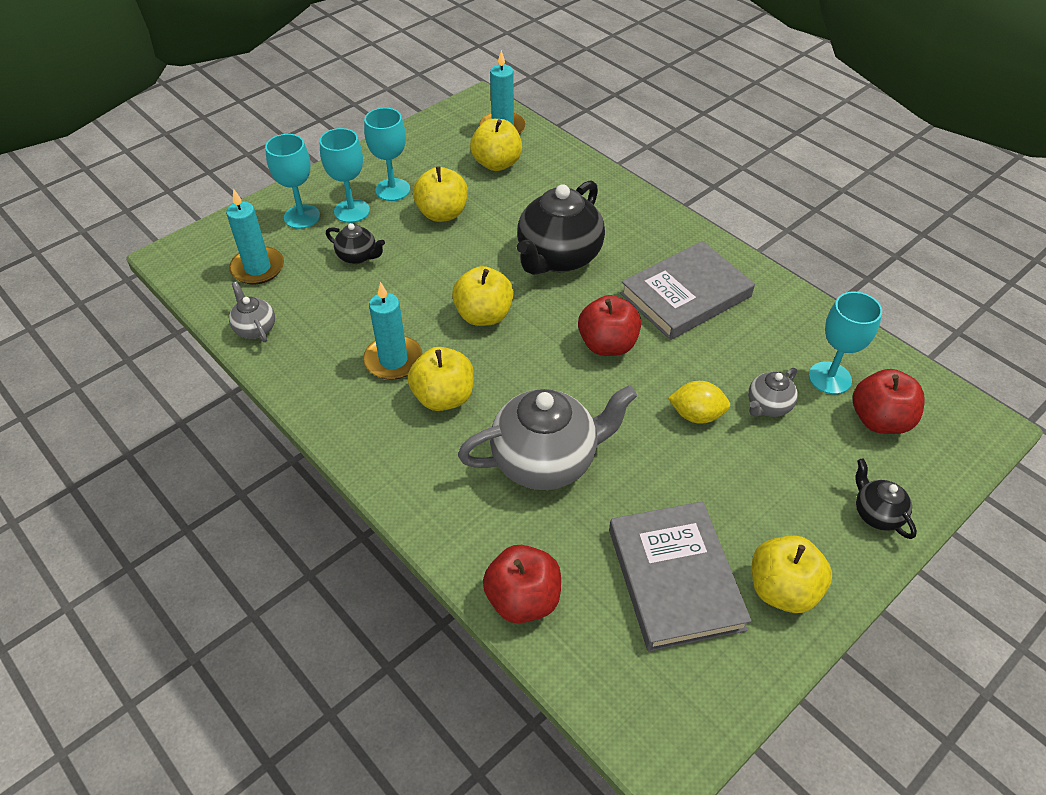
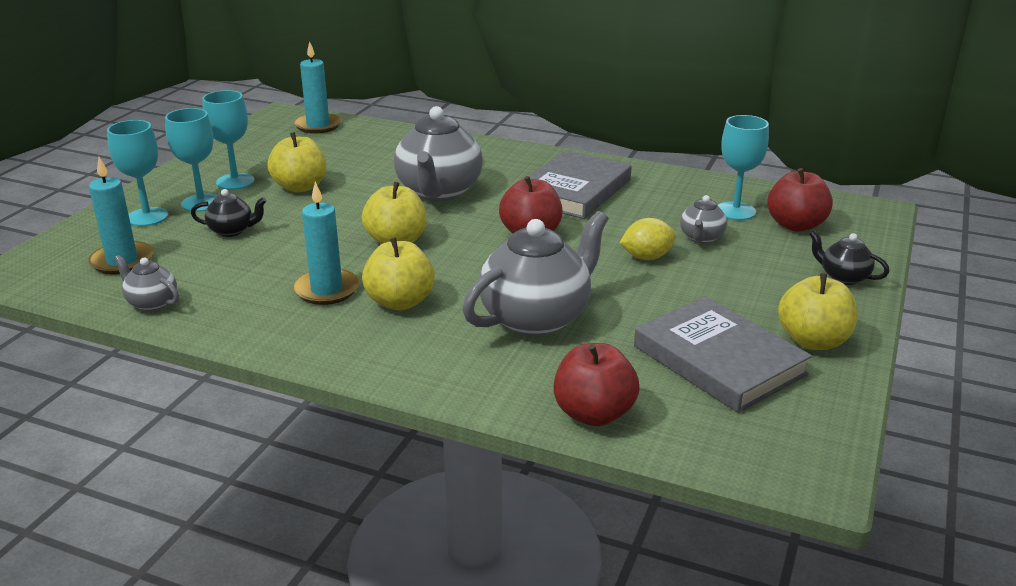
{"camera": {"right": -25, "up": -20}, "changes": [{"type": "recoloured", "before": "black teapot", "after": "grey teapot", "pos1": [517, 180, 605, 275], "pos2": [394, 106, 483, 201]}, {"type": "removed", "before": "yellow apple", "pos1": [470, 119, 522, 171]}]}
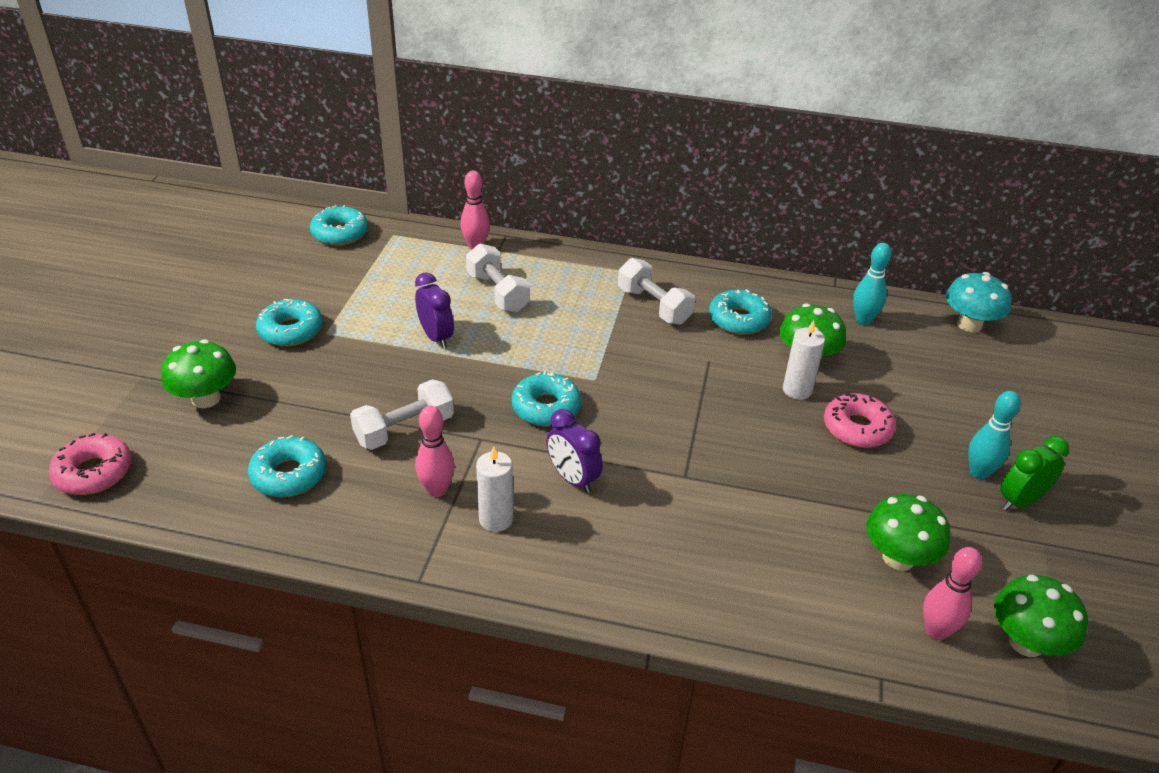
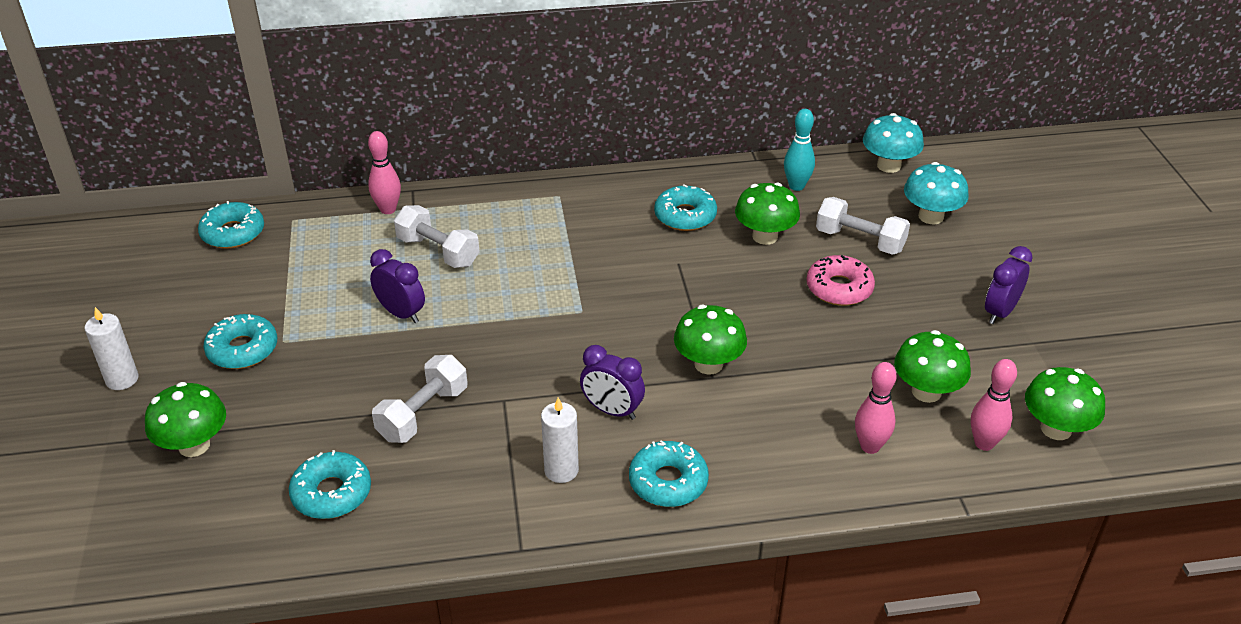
{"camera": {"right": -20, "up": 0}, "changes": [{"type": "moved", "before": "white candle", "pos1": [783, 320, 825, 400], "pos2": [84, 307, 139, 390]}, {"type": "moved", "before": "turquoise donut", "pos1": [512, 371, 581, 426], "pos2": [629, 440, 709, 507]}, {"type": "added", "after": "green mushroom", "pos2": [674, 305, 747, 375]}, {"type": "moved", "before": "white dumbbell", "pos1": [618, 258, 695, 325], "pos2": [816, 197, 910, 255]}, {"type": "moved", "before": "pink bowling pin", "pos1": [415, 406, 455, 497], "pos2": [855, 362, 897, 454]}, {"type": "added", "after": "turquoise mushroom", "pos2": [904, 162, 969, 224]}, {"type": "recoloured", "before": "green clock", "after": "purple clock", "pos1": [1000, 436, 1070, 511], "pos2": [985, 246, 1033, 324]}, {"type": "removed", "before": "pink donut", "pos1": [49, 433, 132, 495]}, {"type": "removed", "before": "turquoise bowling pin", "pos1": [968, 391, 1021, 480]}]}
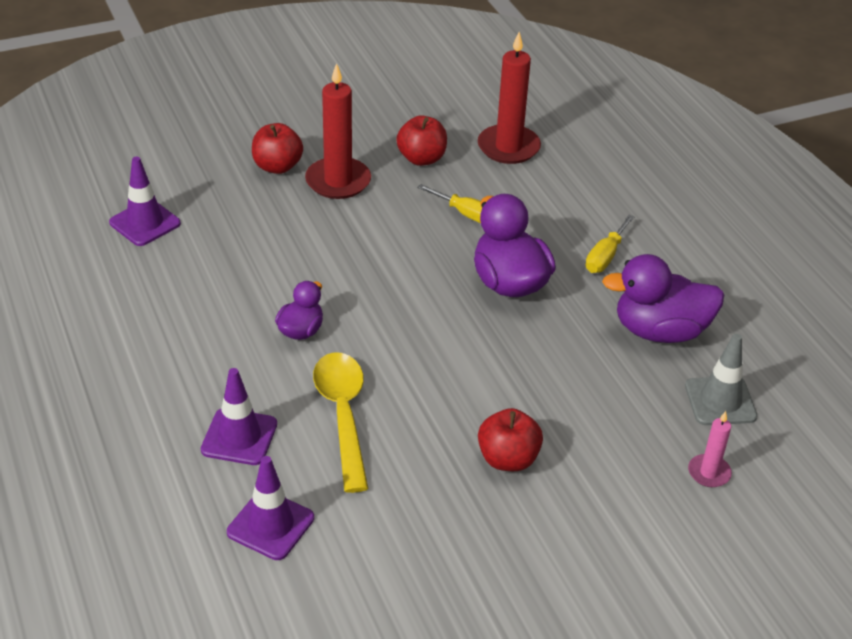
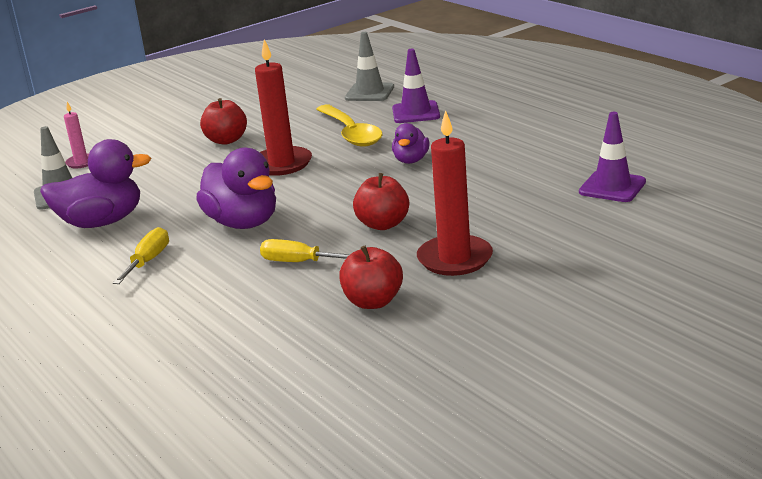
{"camera": {"right": 170, "up": -15}, "changes": [{"type": "moved", "before": "red candle", "pos1": [478, 32, 541, 164], "pos2": [255, 39, 312, 176]}, {"type": "recoloured", "before": "purple traffic cone", "after": "grey traffic cone", "pos1": [227, 456, 314, 560], "pos2": [345, 32, 394, 101]}, {"type": "moved", "before": "red apple", "pos1": [252, 123, 303, 174], "pos2": [353, 173, 409, 230]}]}
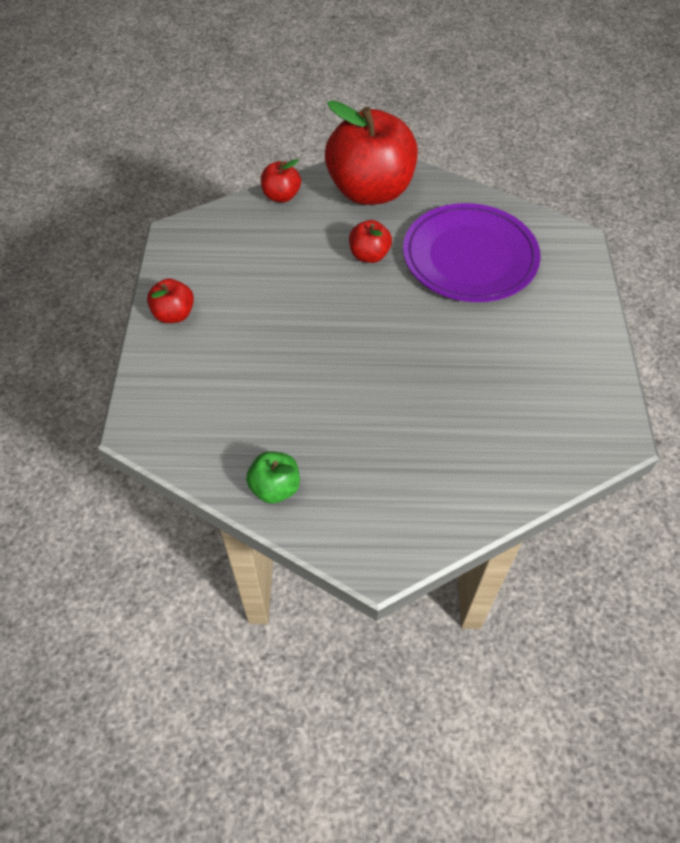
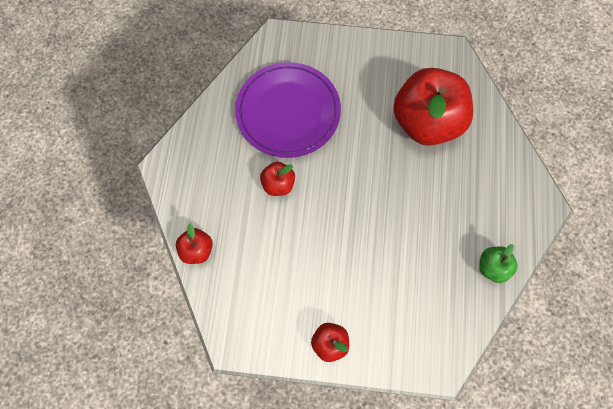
{"camera": {"right": -85, "up": 15}, "changes": [{"type": "moved", "before": "red apple", "pos1": [325, 100, 418, 205], "pos2": [393, 68, 473, 146]}]}
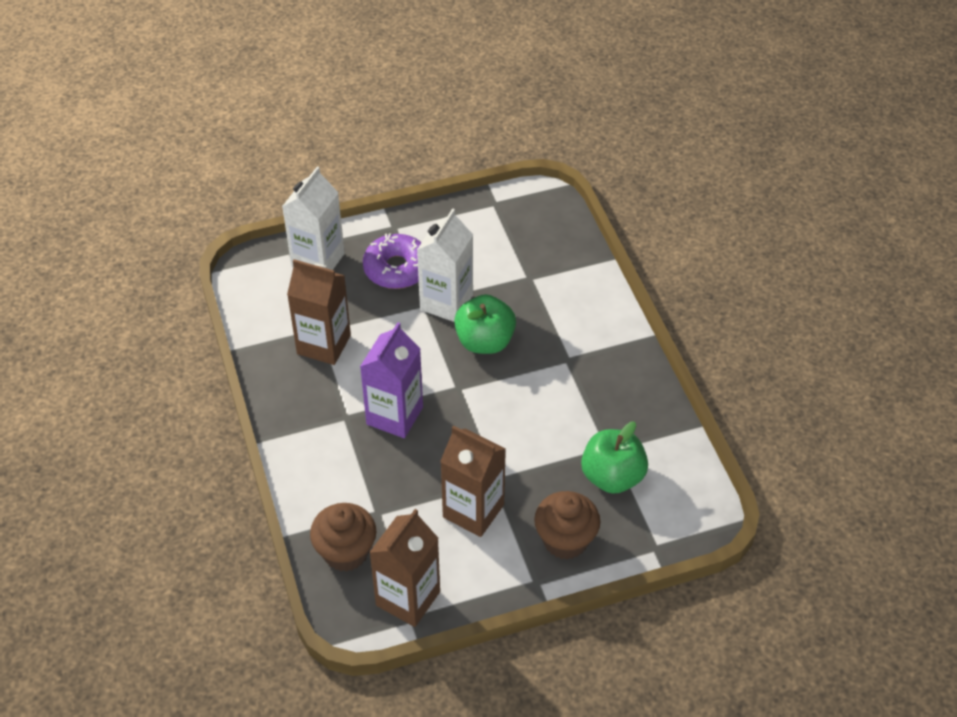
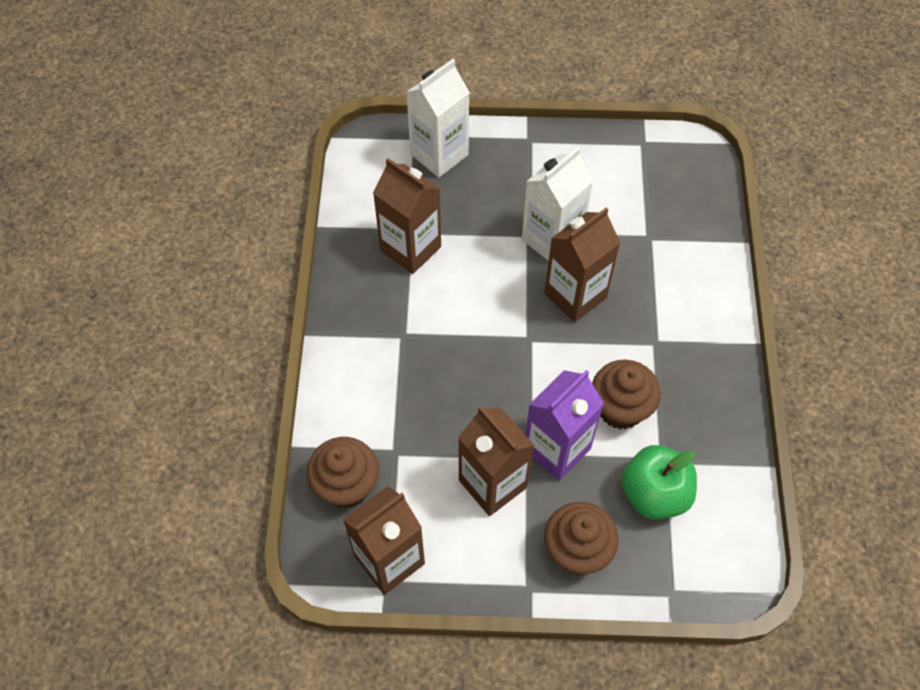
{"camera": {"right": 20, "up": 10}, "changes": [{"type": "moved", "before": "purple carton", "pos1": [360, 322, 423, 438], "pos2": [525, 370, 604, 481]}, {"type": "replaced", "before": "green apple", "after": "brown carton", "pos1": [454, 294, 516, 354], "pos2": [544, 207, 621, 322]}, {"type": "added", "after": "brown cupcake", "pos2": [592, 360, 661, 429]}, {"type": "removed", "before": "purple donut", "pos1": [363, 233, 422, 289]}]}
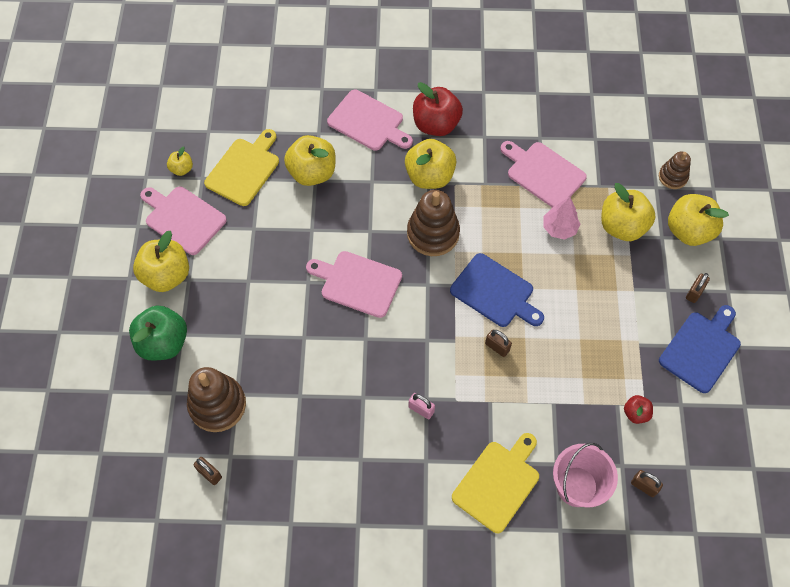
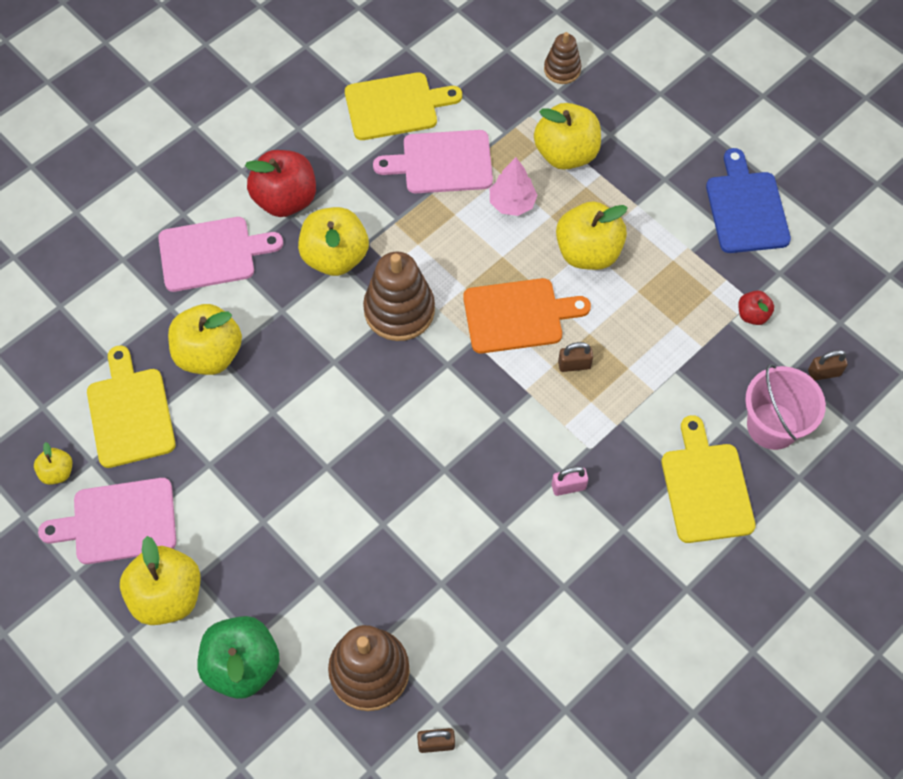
{"camera": {"right": -45, "up": 0}, "changes": [{"type": "added", "after": "yellow cutting board", "pos2": [345, 72, 462, 140]}, {"type": "recoloured", "before": "blue cutting board", "after": "orange cutting board", "pos1": [450, 253, 544, 327], "pos2": [463, 278, 591, 353]}, {"type": "moved", "before": "yellow apple", "pos1": [668, 194, 729, 246], "pos2": [556, 201, 628, 270]}, {"type": "removed", "before": "pink cutting board", "pos1": [306, 251, 402, 318]}, {"type": "removed", "before": "brown padlock", "pos1": [686, 273, 710, 303]}]}
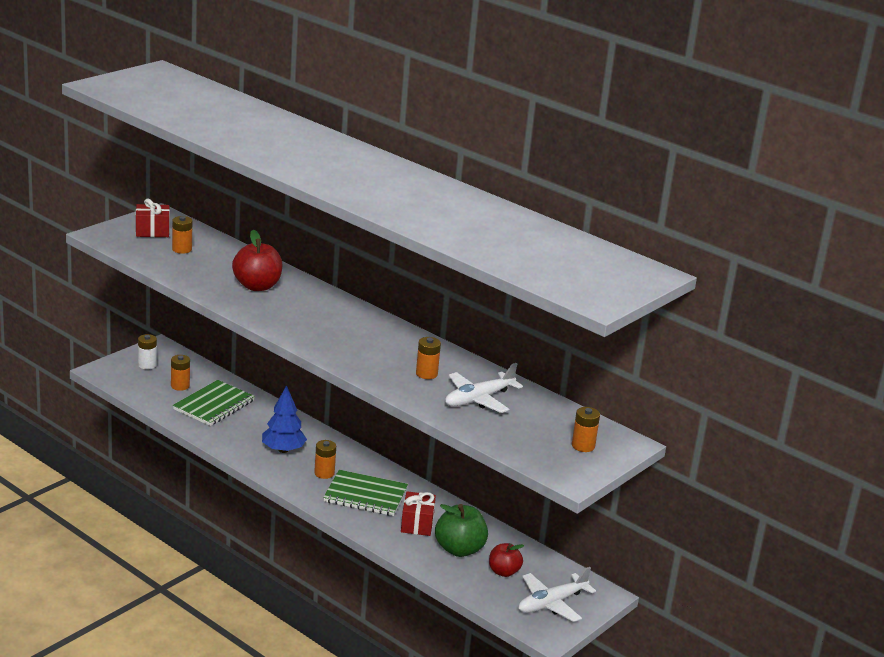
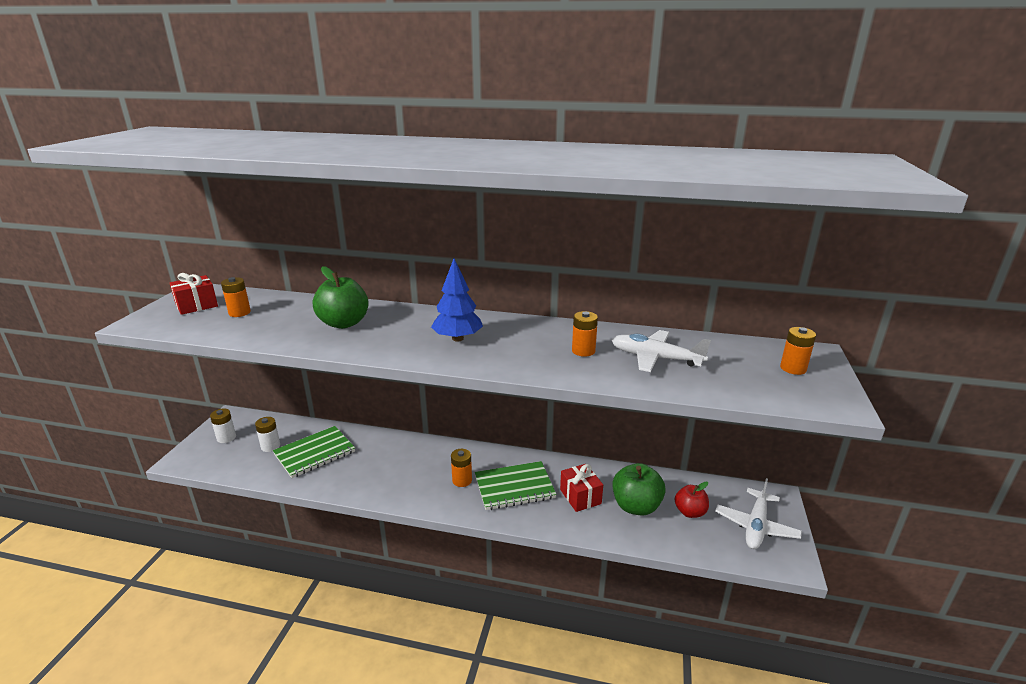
{"camera": {"right": -25, "up": 0}, "changes": [{"type": "recoloured", "before": "orange battery", "after": "white battery", "pos1": [171, 355, 190, 391], "pos2": [255, 417, 280, 452]}, {"type": "turned", "before": "green notebook", "pos1": [173, 380, 255, 426], "pos2": [273, 426, 355, 478], "turn": 45}, {"type": "recoloured", "before": "red apple", "after": "green apple", "pos1": [232, 230, 282, 291], "pos2": [313, 266, 369, 329]}, {"type": "moved", "before": "blue tree", "pos1": [262, 385, 307, 453], "pos2": [431, 259, 483, 342]}, {"type": "turned", "before": "white plane", "pos1": [445, 363, 523, 413], "pos2": [612, 330, 711, 372], "turn": 90}]}
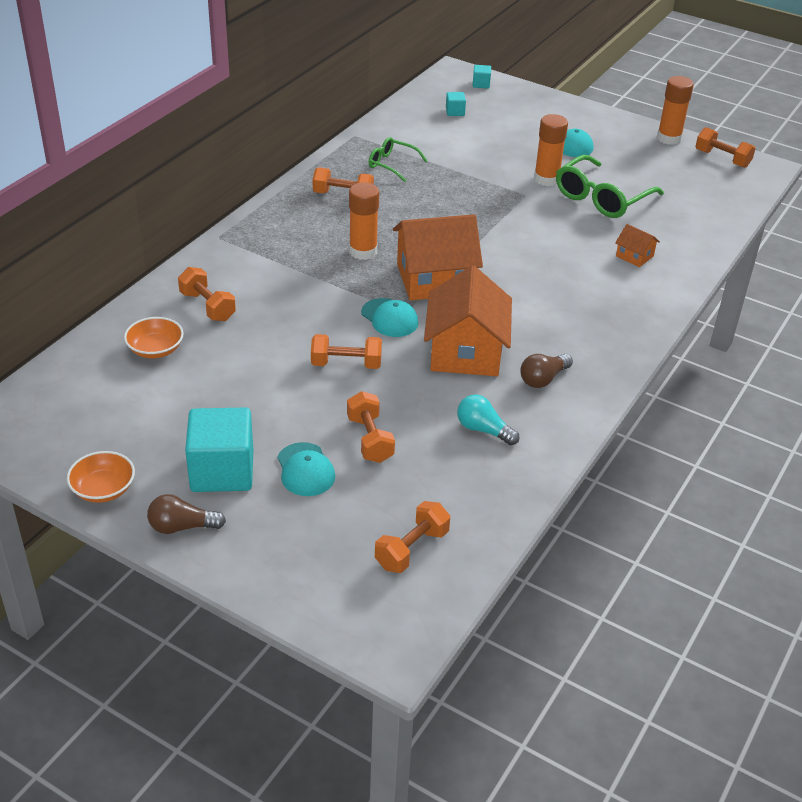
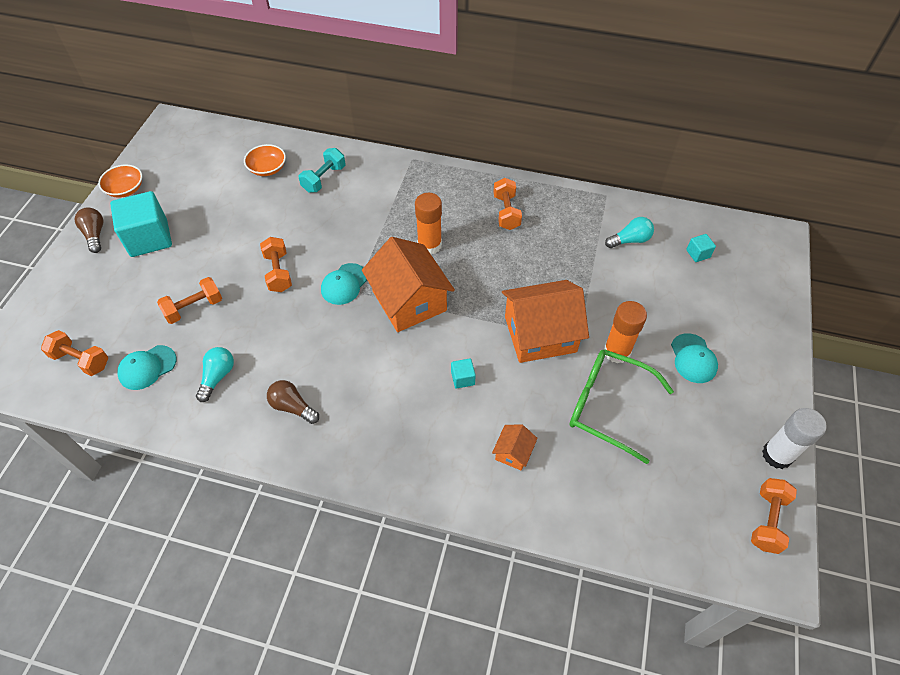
{"camera": {"right": 75, "up": 15}, "changes": [{"type": "moved", "before": "turquoise cap", "pos1": [277, 442, 335, 496], "pos2": [117, 345, 176, 390]}, {"type": "recoloured", "before": "orange dumbbell", "after": "turquoise dumbbell", "pos1": [178, 267, 236, 321], "pos2": [299, 148, 345, 193]}, {"type": "moved", "before": "turquoise cube", "pos1": [473, 65, 491, 89], "pos2": [451, 358, 476, 389]}, {"type": "moved", "before": "orange house", "pos1": [424, 265, 512, 376], "pos2": [502, 280, 589, 363]}, {"type": "added", "after": "turquoise light bulb", "pos2": [605, 217, 654, 248]}, {"type": "recoloured", "before": "orange glue stick", "after": "white glue stick", "pos1": [657, 76, 694, 145], "pos2": [762, 408, 827, 469]}, {"type": "removed", "before": "green glasses", "pos1": [369, 137, 427, 182]}]}
